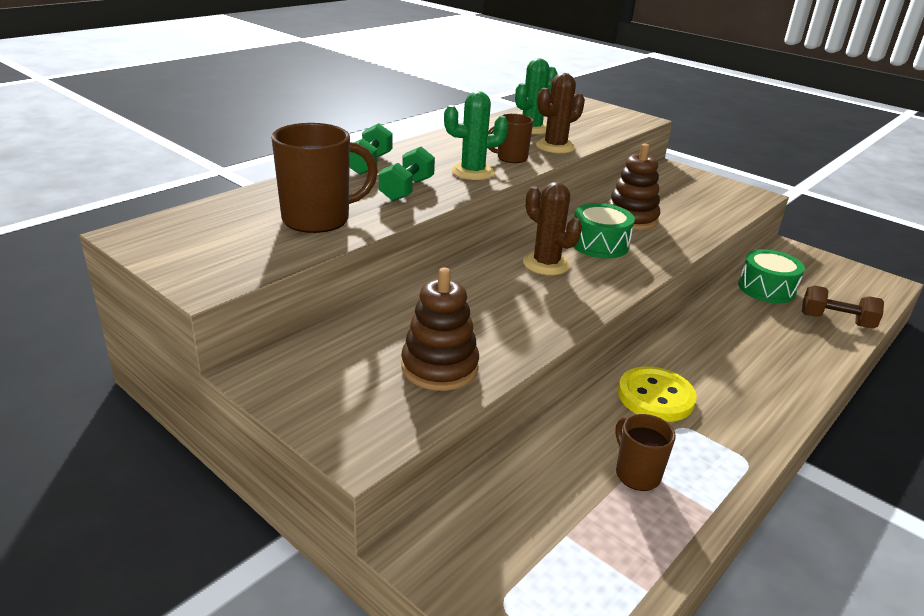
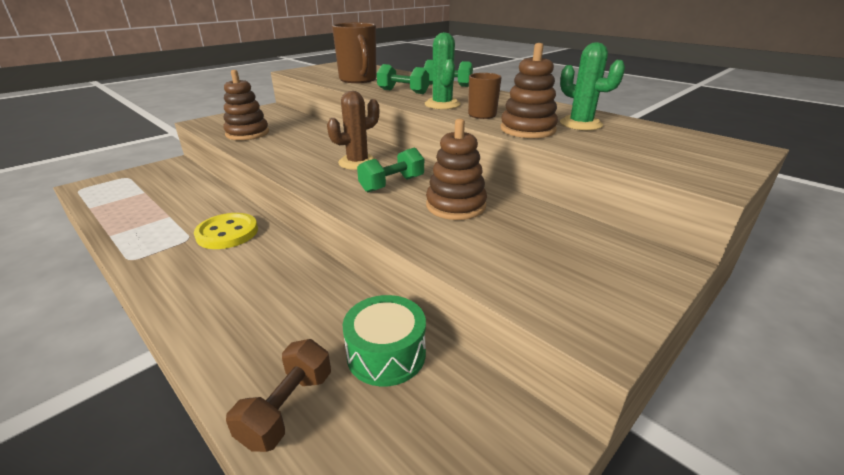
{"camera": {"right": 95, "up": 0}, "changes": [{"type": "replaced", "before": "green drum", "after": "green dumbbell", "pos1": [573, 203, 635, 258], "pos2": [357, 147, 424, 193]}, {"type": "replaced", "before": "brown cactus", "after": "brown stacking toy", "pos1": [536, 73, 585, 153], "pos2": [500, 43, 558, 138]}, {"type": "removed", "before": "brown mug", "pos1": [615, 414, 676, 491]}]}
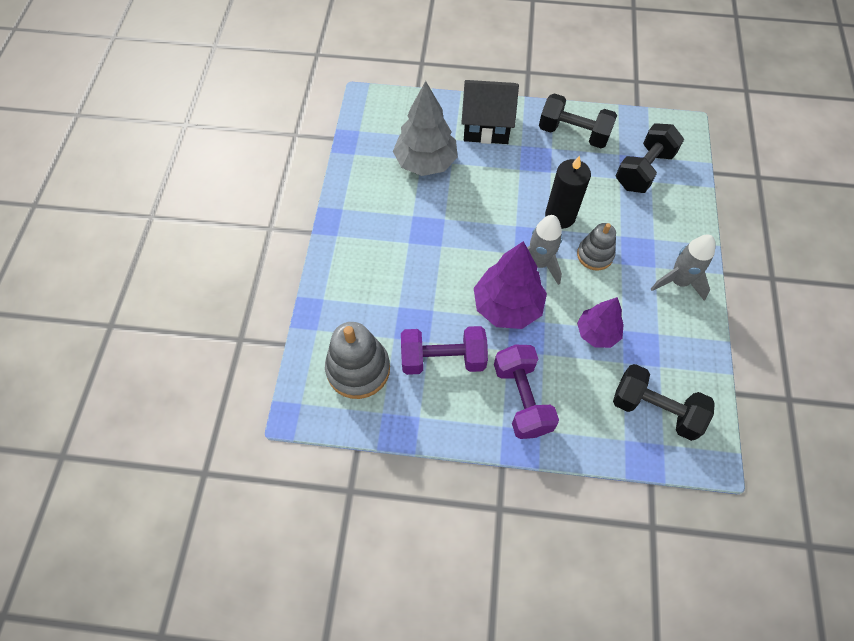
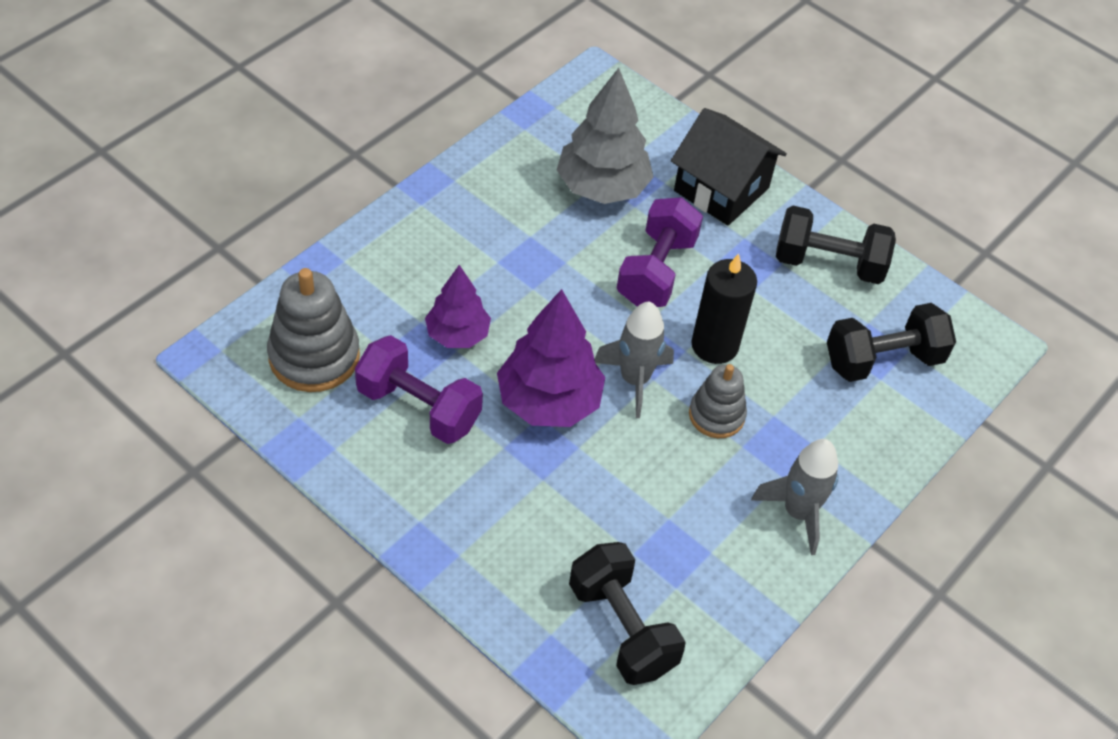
{"camera": {"right": 30, "up": -10}, "changes": [{"type": "moved", "before": "purple tree", "pos1": [577, 297, 624, 348], "pos2": [425, 265, 491, 348]}, {"type": "moved", "before": "purple dumbbell", "pos1": [494, 345, 559, 439], "pos2": [617, 197, 703, 307]}, {"type": "turned", "before": "black dumbbell", "pos1": [539, 93, 617, 148], "pos2": [776, 206, 896, 284], "turn": -45}]}
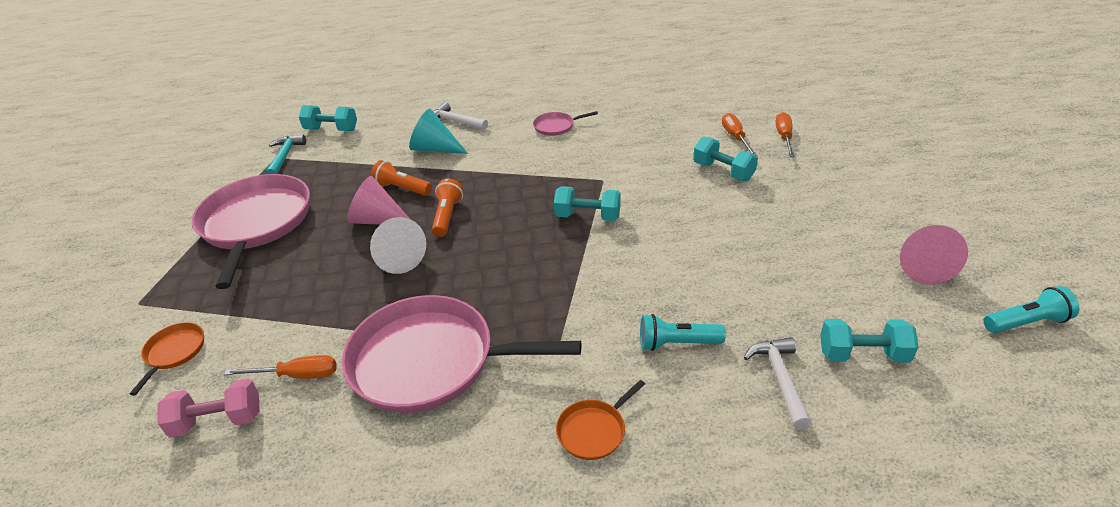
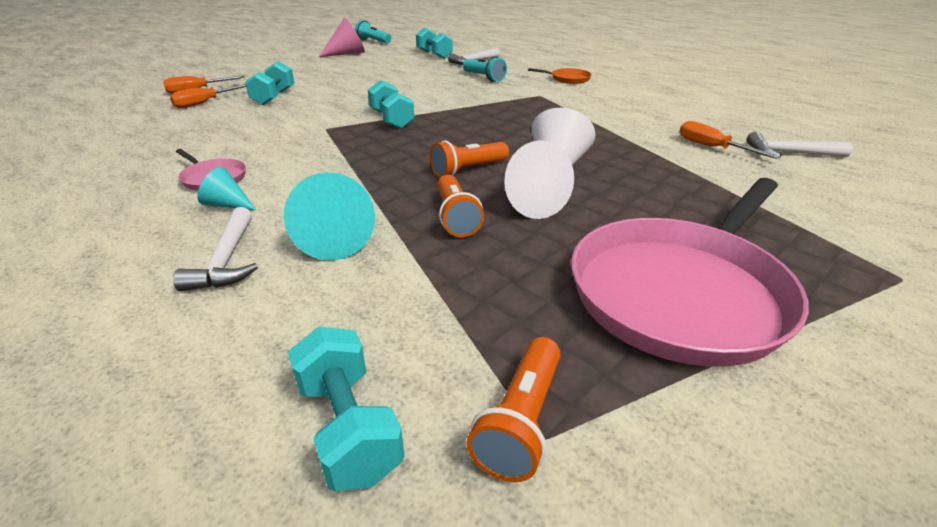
{"camera": {"right": -130, "up": -5}, "changes": [{"type": "added", "after": "turquoise cone", "pos2": [197, 167, 257, 211]}, {"type": "replaced", "before": "turquoise hammer", "after": "orange flashlight", "pos1": [266, 135, 306, 174], "pos2": [466, 337, 561, 482]}, {"type": "recoloured", "before": "pink cone", "after": "white cone", "pos1": [347, 176, 410, 225], "pos2": [504, 140, 574, 219]}, {"type": "replaced", "before": "pink dumbbell", "after": "white hammer", "pos1": [158, 379, 260, 438], "pos2": [746, 132, 853, 158]}, {"type": "removed", "before": "orange pan", "pos1": [130, 323, 204, 396]}, {"type": "removed", "before": "pink pan", "pos1": [342, 295, 581, 413]}]}
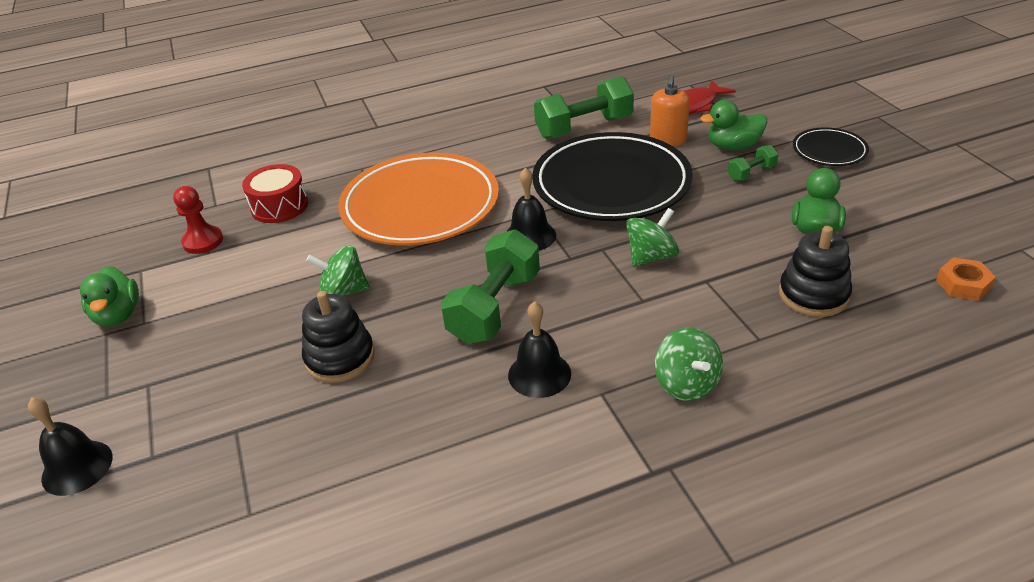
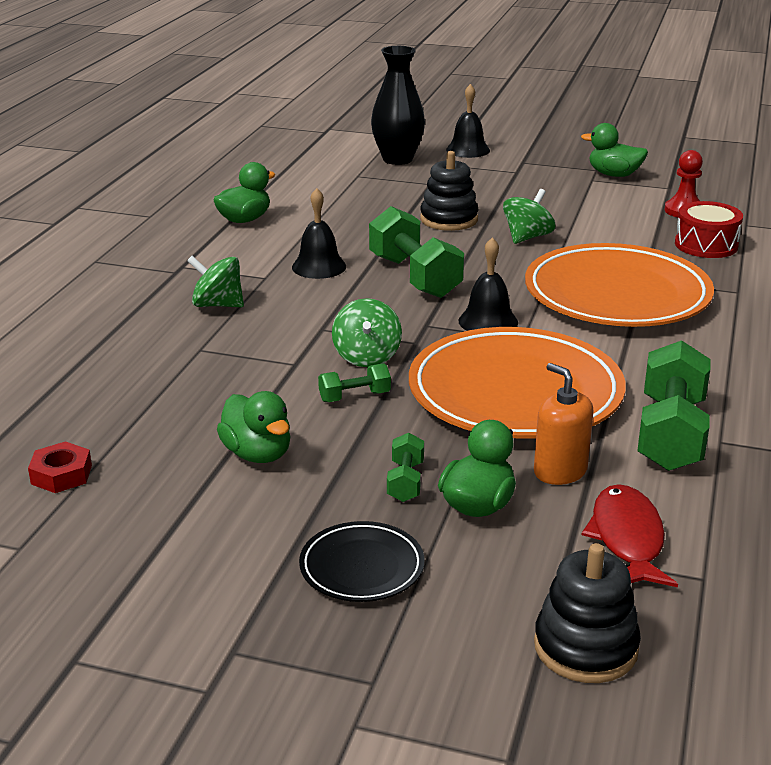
{"camera": {"right": 125, "up": -10}, "changes": [{"type": "recoloured", "before": "orange nut", "after": "red nut", "pos1": [936, 257, 996, 301], "pos2": [28, 441, 92, 493]}, {"type": "added", "after": "green duck", "pos2": [214, 162, 275, 223]}, {"type": "added", "after": "green dumbbell", "pos2": [318, 363, 391, 402]}, {"type": "added", "after": "black vase", "pos2": [371, 46, 425, 165]}, {"type": "recoloured", "before": "black plate", "after": "orange plate", "pos1": [532, 132, 693, 221], "pos2": [409, 327, 626, 438]}, {"type": "moved", "before": "black stacking toy", "pos1": [779, 226, 852, 317], "pos2": [534, 543, 641, 683]}]}
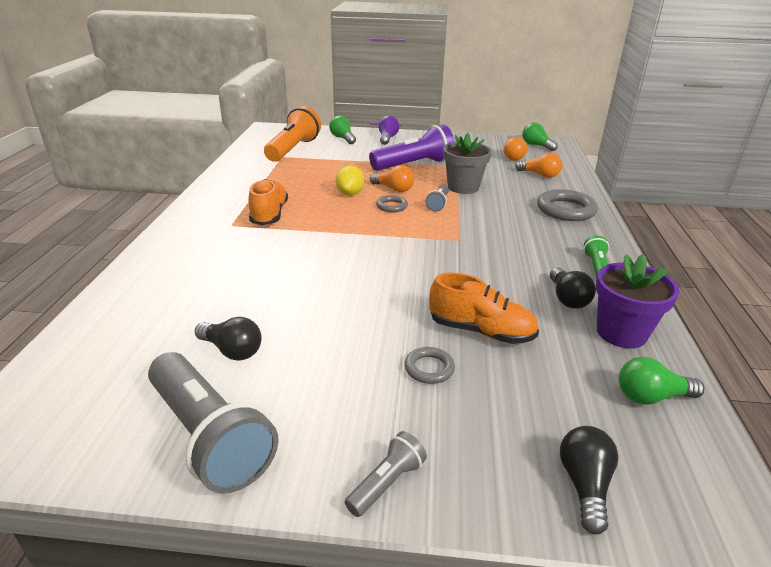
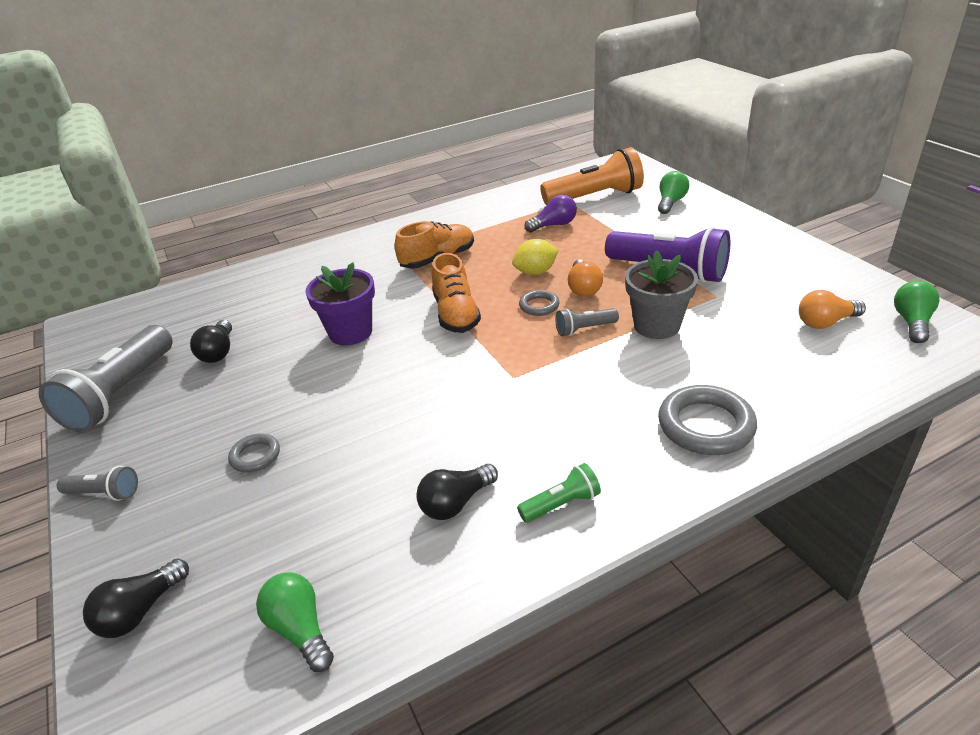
{"camera": {"right": 60, "up": 5}, "changes": [{"type": "turned", "before": "black light bulb", "pos1": [560, 426, 618, 535], "pos2": [83, 559, 189, 638], "turn": 150}, {"type": "moved", "before": "purple flower pot", "pos1": [596, 254, 679, 348], "pos2": [305, 262, 375, 345]}, {"type": "moved", "before": "orange shoe", "pos1": [429, 272, 539, 344], "pos2": [432, 253, 481, 333]}, {"type": "moved", "before": "purple light bulb", "pos1": [379, 115, 400, 145], "pos2": [524, 194, 577, 233]}, {"type": "removed", "before": "orange light bulb", "pos1": [515, 153, 563, 178]}]}
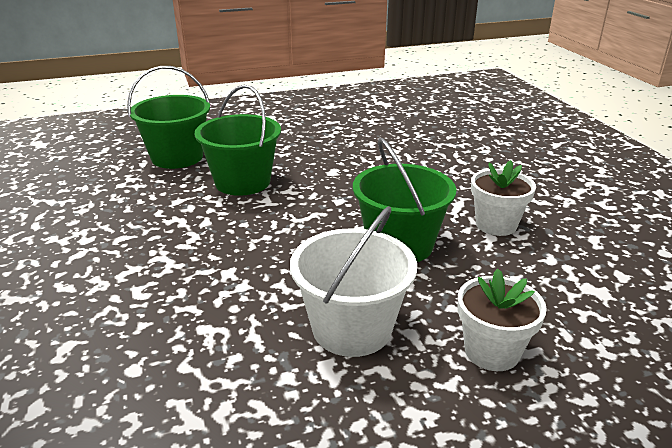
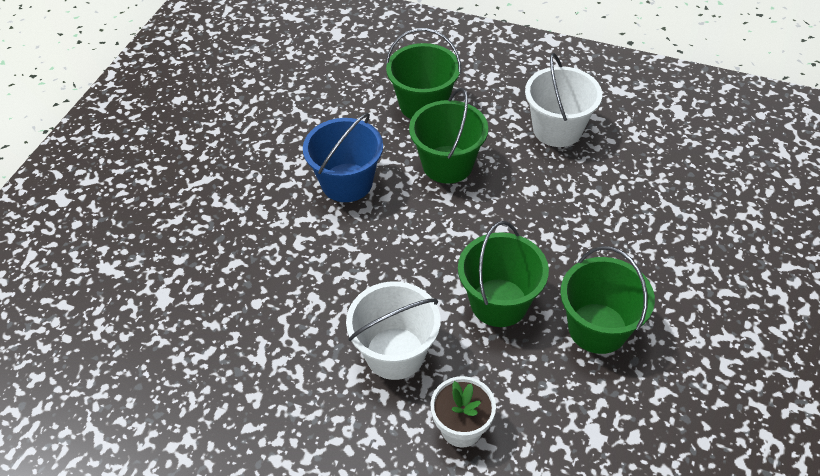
{"camera": {"right": 40, "up": 20}, "changes": [{"type": "added", "after": "blue bucket", "pos2": [303, 113, 383, 202]}, {"type": "added", "after": "white bucket", "pos2": [525, 53, 602, 147]}, {"type": "replaced", "before": "white flower pot", "after": "green bucket", "pos1": [471, 160, 536, 236], "pos2": [560, 246, 655, 354]}]}
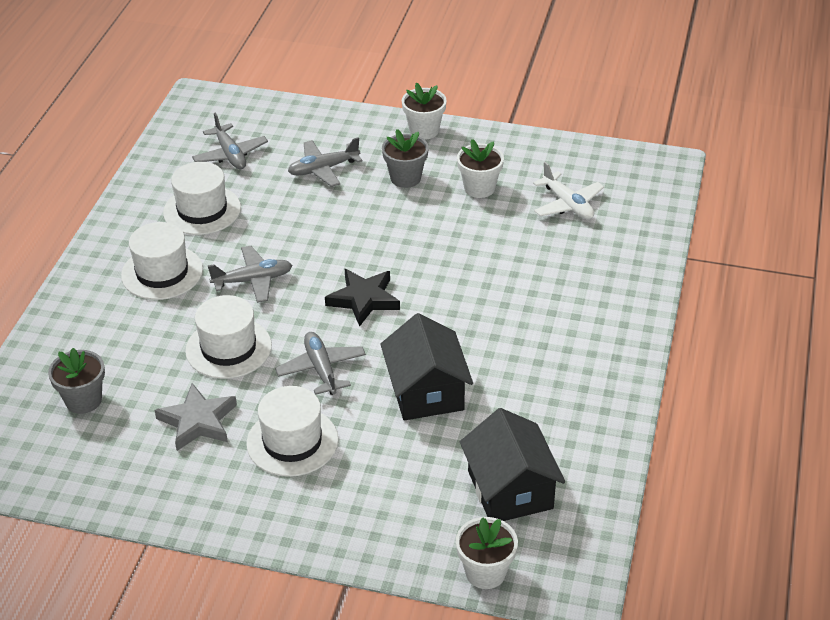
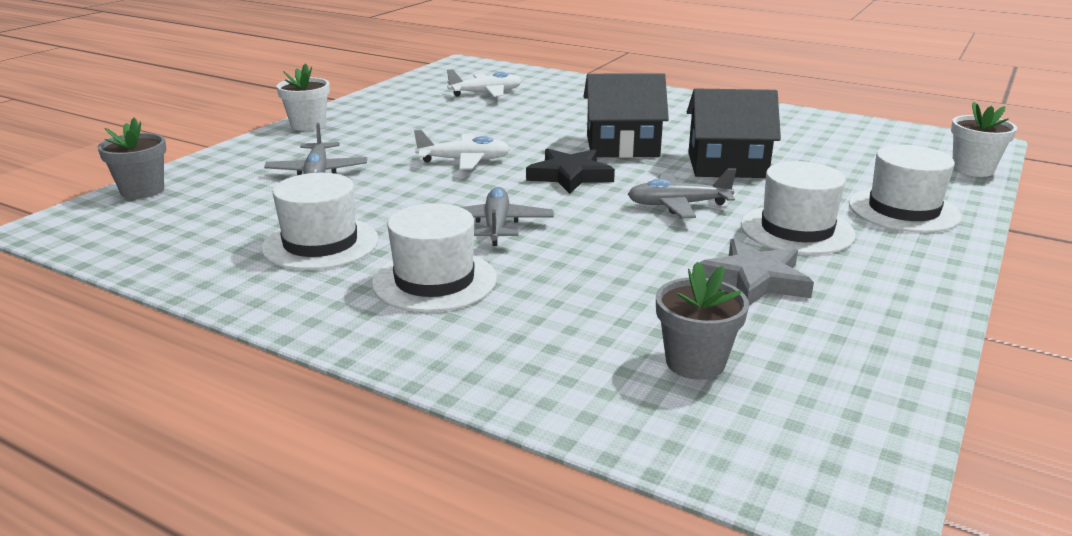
{"camera": {"right": -75, "up": -15}, "changes": [{"type": "moved", "before": "grey flower pot", "pos1": [382, 129, 429, 188], "pos2": [97, 118, 166, 199]}, {"type": "added", "after": "white plane", "pos2": [414, 129, 510, 170]}, {"type": "moved", "before": "black house", "pos1": [460, 408, 565, 521], "pos2": [584, 73, 669, 158]}, {"type": "moved", "before": "white hat", "pos1": [185, 295, 272, 379], "pos2": [849, 145, 962, 233]}, {"type": "removed", "before": "grey plane", "pos1": [192, 113, 268, 169]}, {"type": "removed", "before": "white flower pot", "pos1": [457, 139, 504, 198]}]}
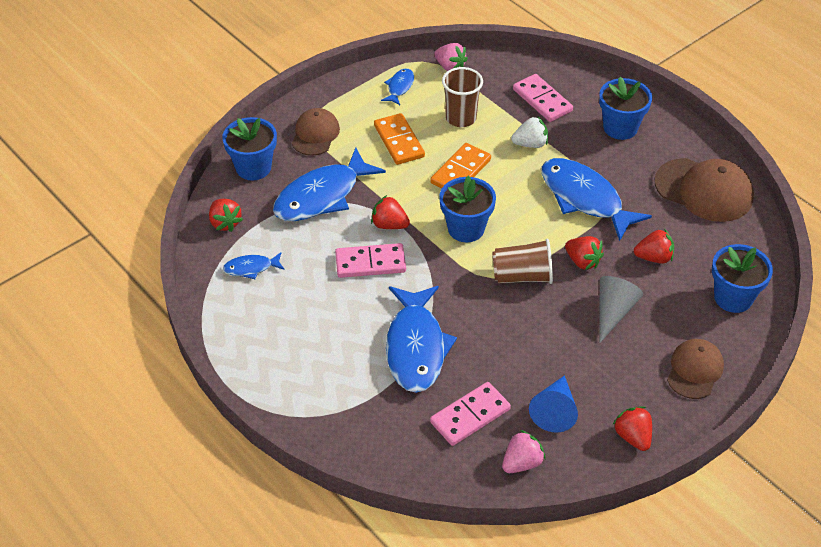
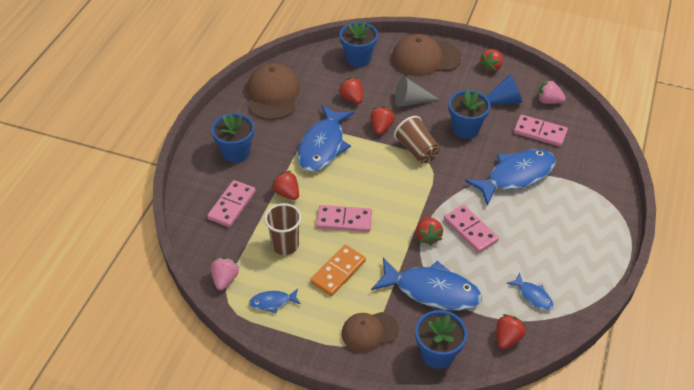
{"camera": {"right": -120, "up": 0}, "changes": [{"type": "recoloured", "before": "white strawberry", "after": "red strawberry", "pos1": [511, 116, 548, 148], "pos2": [272, 171, 299, 200]}, {"type": "recoloured", "before": "orange domino", "after": "pink domino", "pos1": [430, 143, 491, 189], "pos2": [316, 205, 372, 232]}, {"type": "resized", "before": "brown cap", "pos1": [667, 339, 724, 399], "pos2": [392, 34, 461, 76], "scale": 1.58}, {"type": "moved", "before": "blue flower pot", "pos1": [439, 176, 496, 242], "pos2": [449, 89, 490, 138]}]}
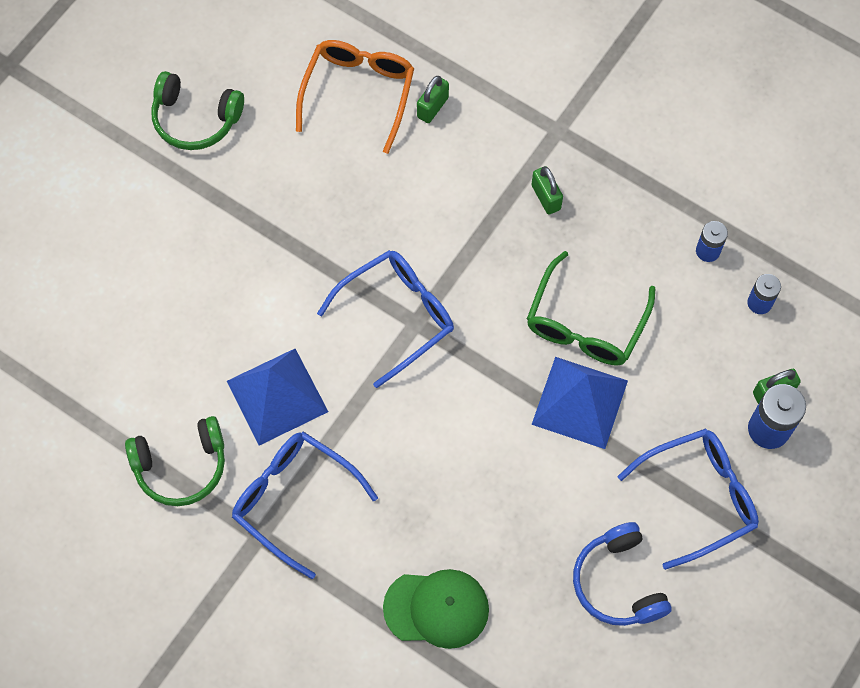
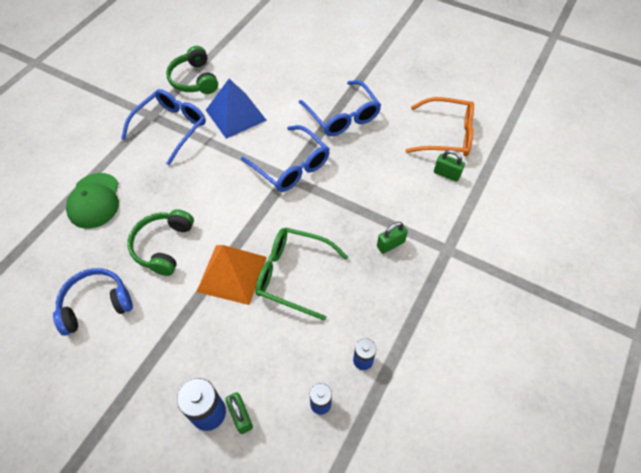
{"camera": {"right": 85, "up": -10}, "changes": [{"type": "moved", "before": "green headphones", "pos1": [151, 71, 244, 150], "pos2": [128, 209, 194, 276]}, {"type": "recoloured", "before": "blue pyramid", "after": "orange pyramid", "pos1": [531, 357, 628, 449], "pos2": [196, 245, 267, 305]}, {"type": "moved", "before": "blue glasses", "pos1": [618, 429, 759, 570], "pos2": [299, 80, 381, 136]}]}
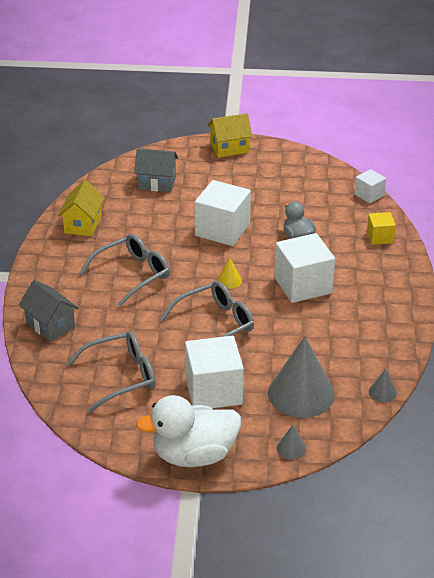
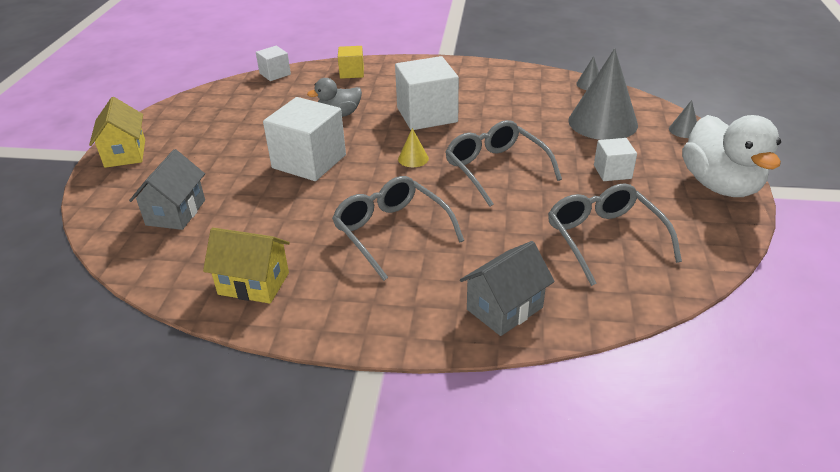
{"camera": {"right": -85, "up": 0}, "changes": [{"type": "resized", "before": "white cube", "pos1": [185, 336, 244, 408], "pos2": [594, 138, 637, 181], "scale": 0.53}]}
